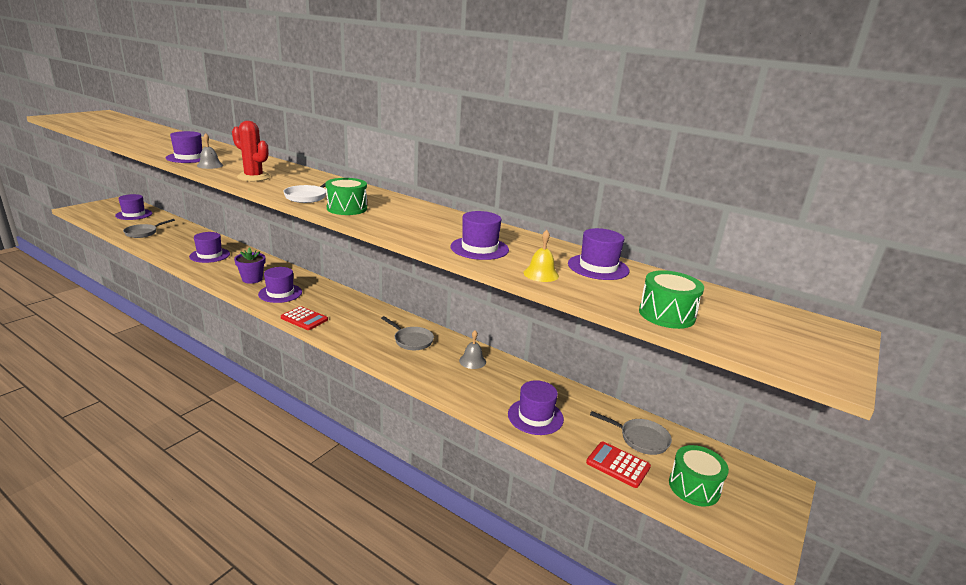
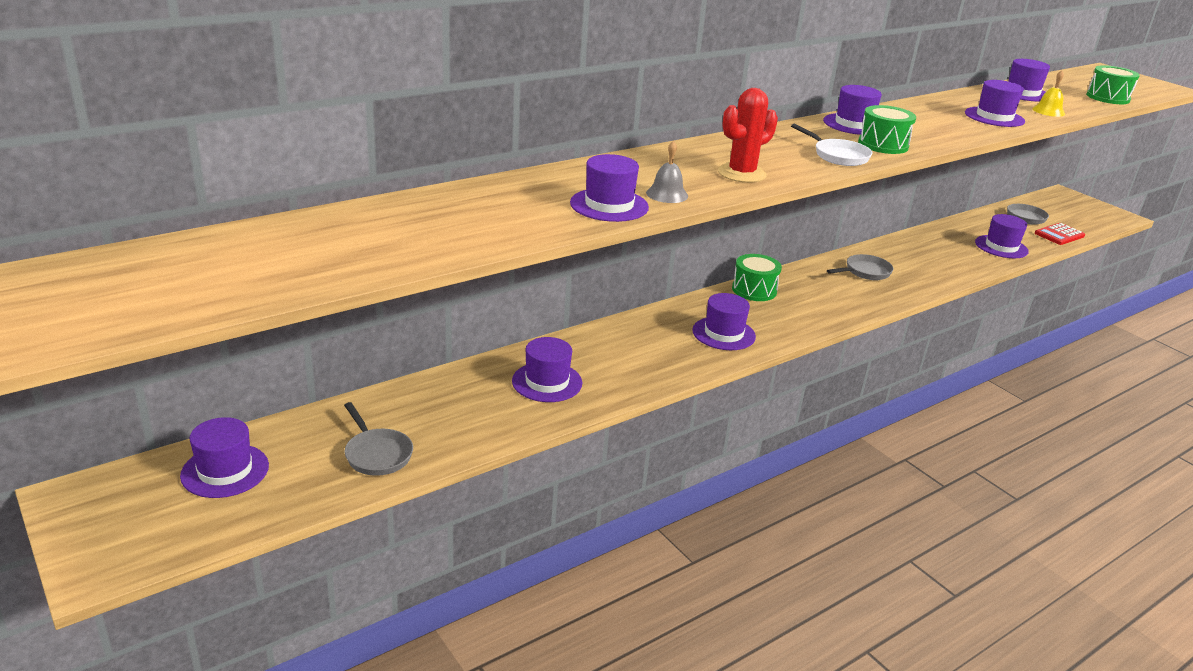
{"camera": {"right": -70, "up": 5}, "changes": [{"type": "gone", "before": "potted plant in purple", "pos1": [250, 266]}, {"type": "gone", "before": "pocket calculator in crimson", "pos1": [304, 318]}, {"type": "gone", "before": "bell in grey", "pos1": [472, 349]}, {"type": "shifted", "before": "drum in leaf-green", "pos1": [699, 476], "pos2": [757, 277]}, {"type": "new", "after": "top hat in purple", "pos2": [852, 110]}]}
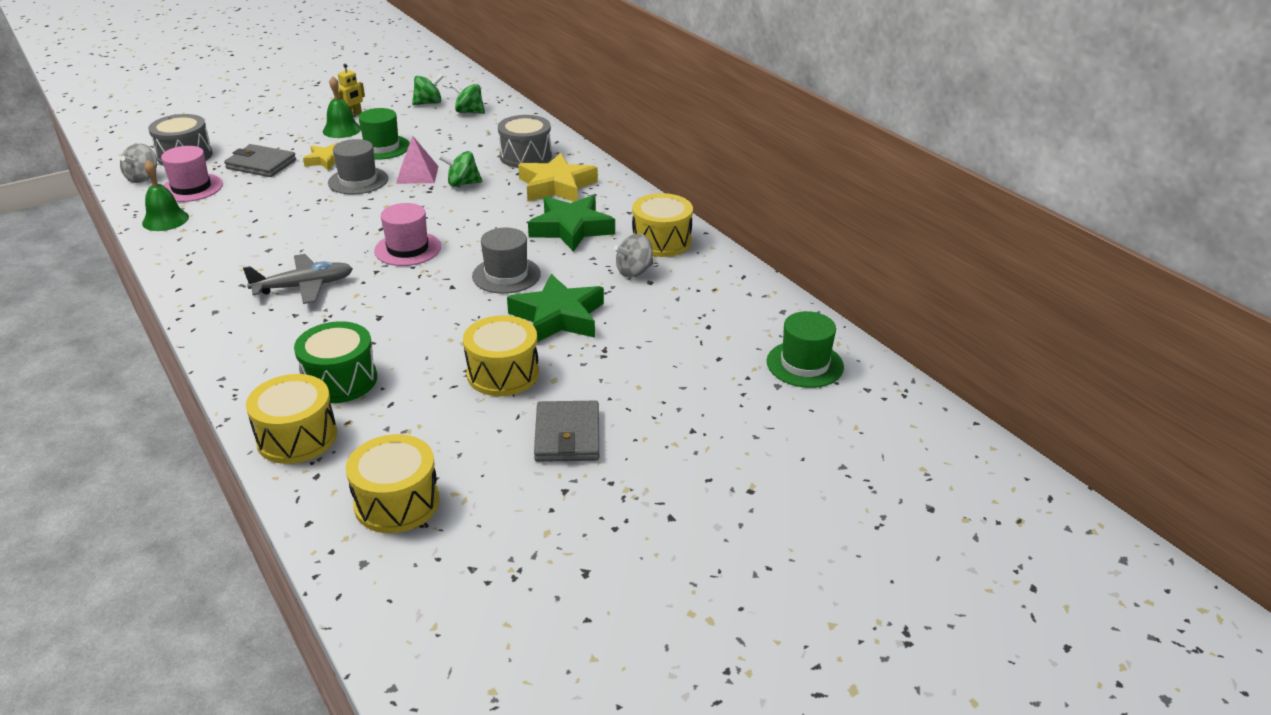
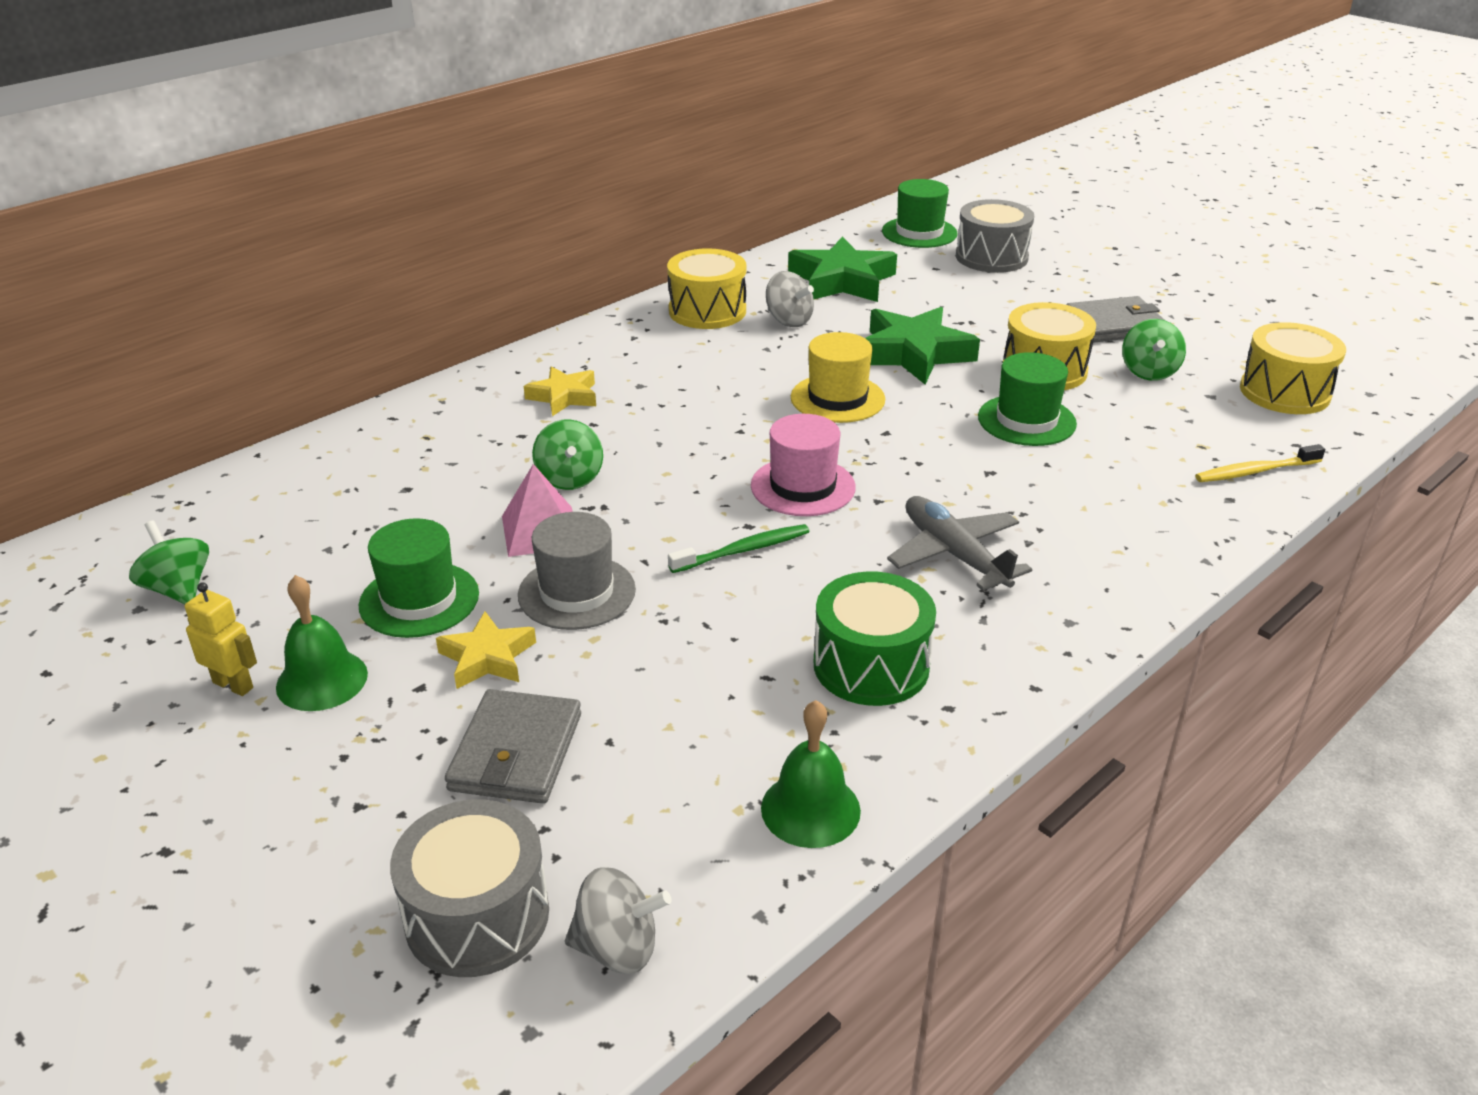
{"camera": {"right": -100, "up": 0}, "changes": [{"type": "shifted", "before": "toy top in leaf-green", "pos1": [467, 98], "pos2": [1154, 350]}, {"type": "shifted", "before": "drum in grey", "pos1": [525, 141], "pos2": [995, 236]}, {"type": "gone", "before": "top hat in pink", "pos1": [192, 174]}, {"type": "scaled", "before": "star in yellow", "pos1": [558, 177], "pos2": [560, 391], "scale": 0.58}, {"type": "shifted", "before": "star in leaf-green", "pos1": [571, 223], "pos2": [842, 269]}, {"type": "repainted", "before": "top hat in grey", "after": "top hat in yellow", "pos1": [506, 261], "pos2": [838, 377]}, {"type": "shifted", "before": "drum in leaf-green", "pos1": [335, 362], "pos2": [875, 639]}, {"type": "swapped", "before": "drum in yellow", "after": "dental brush in yellow", "pos1": [291, 419], "pos2": [1260, 463]}, {"type": "new", "after": "top hat in leaf-green", "pos2": [1027, 399]}, {"type": "new", "after": "dental brush in leaf-green", "pos2": [739, 548]}]}
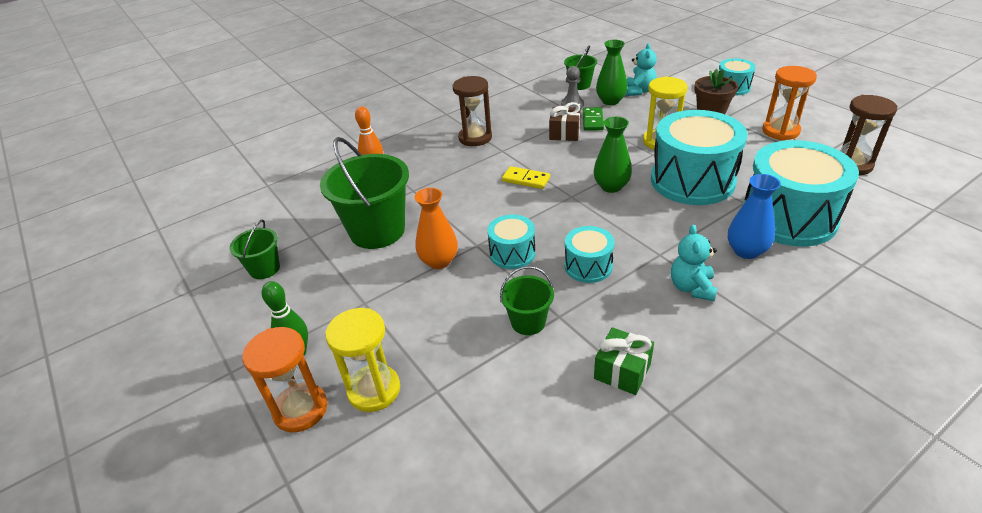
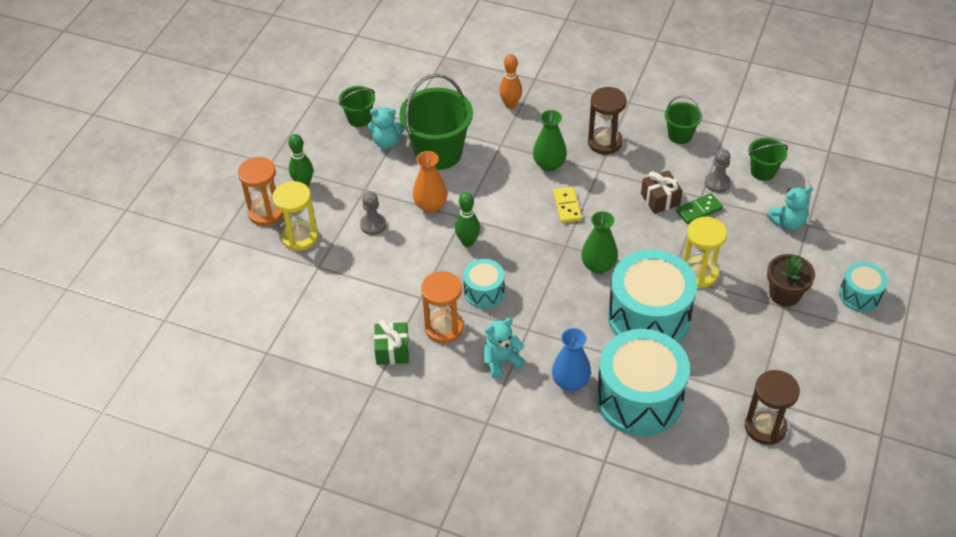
{"camera": {"right": 55, "up": 10}, "changes": [{"type": "shifted", "before": "vase in leaf-green", "pos1": [611, 72], "pos2": [550, 141]}, {"type": "shifted", "before": "sand timer in orange", "pos1": [789, 103], "pos2": [442, 307]}, {"type": "swapped", "before": "drum in teal", "after": "skittle in leaf-green", "pos1": [511, 242], "pos2": [467, 219]}, {"type": "shifted", "before": "pail in leaf-green", "pos1": [527, 300], "pos2": [683, 120]}, {"type": "new", "after": "teddy bear in teal", "pos2": [385, 128]}, {"type": "new", "after": "pawn in grey", "pos2": [373, 213]}]}
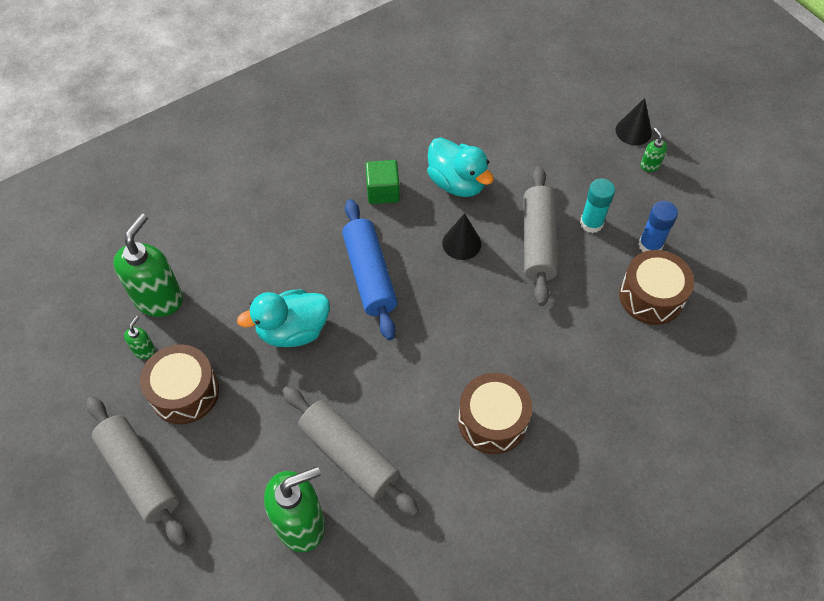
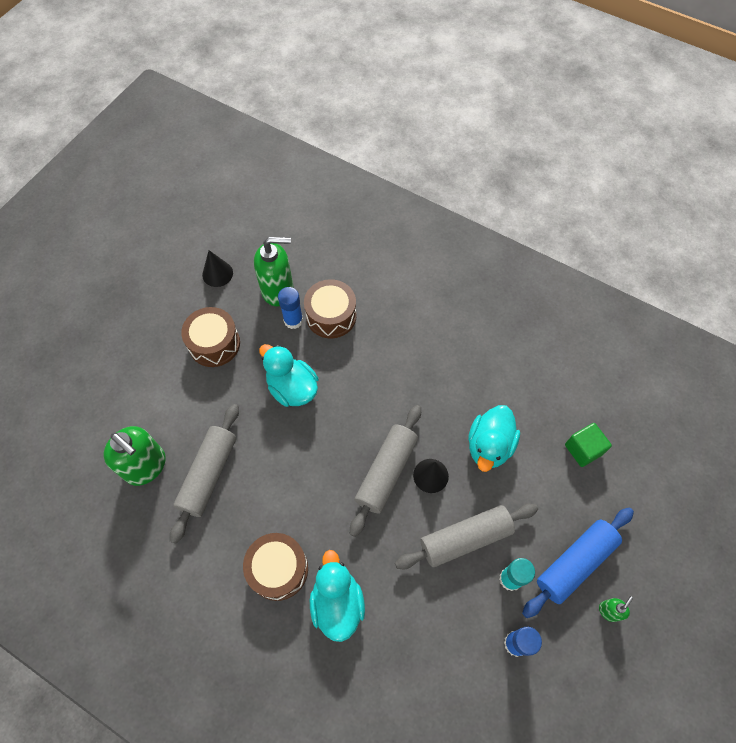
{"camera": {"right": 65, "up": 5}, "changes": [{"type": "shifted", "before": "cone shape in black", "pos1": [634, 122], "pos2": [217, 268]}, {"type": "shifted", "before": "block in leaf-green", "pos1": [382, 182], "pos2": [588, 445]}, {"type": "shifted", "before": "pastry roller in cobalt", "pos1": [369, 269], "pos2": [578, 562]}, {"type": "shifted", "before": "drum in brown", "pos1": [656, 287], "pos2": [330, 308]}, {"type": "gone", "before": "soap pump in leaf-green", "pos1": [140, 337]}, {"type": "shifted", "before": "pastry roller in grey", "pos1": [136, 471], "pos2": [385, 471]}, {"type": "new", "after": "glue in cobalt", "pos2": [290, 308]}, {"type": "new", "after": "duck in teal", "pos2": [337, 596]}]}
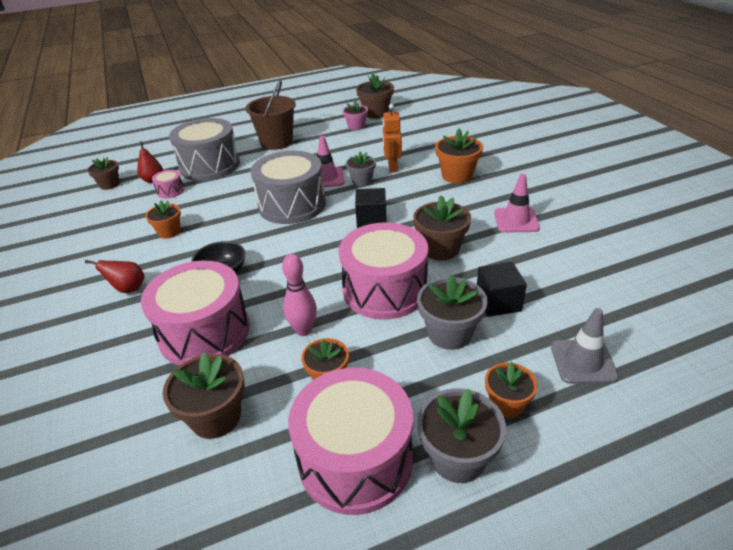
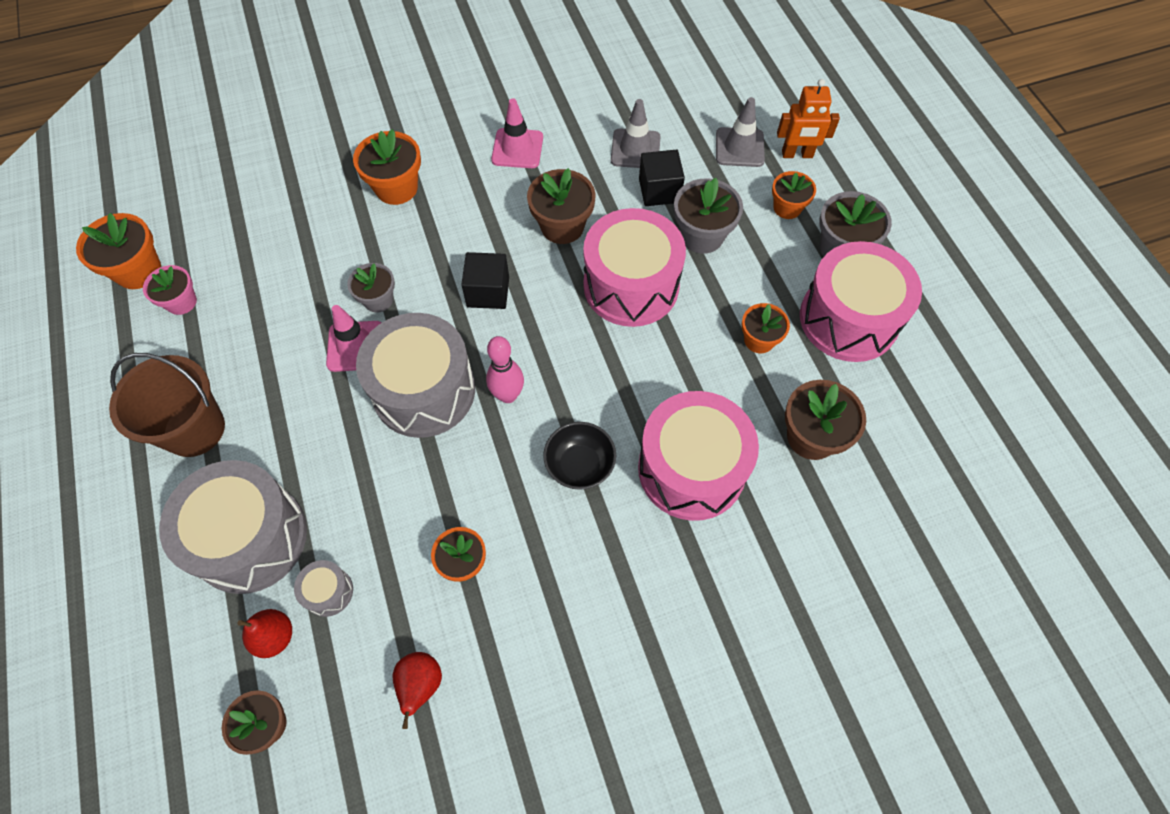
{"camera": {"right": -90, "up": 25}, "changes": [{"type": "repainted", "before": "potted plant in brown", "after": "potted plant in orange", "pos1": [375, 95], "pos2": [118, 251]}, {"type": "shifted", "before": "robot figure in orange", "pos1": [392, 138], "pos2": [808, 118]}, {"type": "repainted", "before": "drum in pink", "after": "drum in grey", "pos1": [168, 184], "pos2": [323, 588]}, {"type": "shifted", "before": "skittle in pink", "pos1": [299, 295], "pos2": [505, 369]}, {"type": "shifted", "before": "pear fruit in crimson", "pos1": [115, 276], "pos2": [417, 690]}, {"type": "new", "after": "road cone in grey", "pos2": [636, 133]}]}
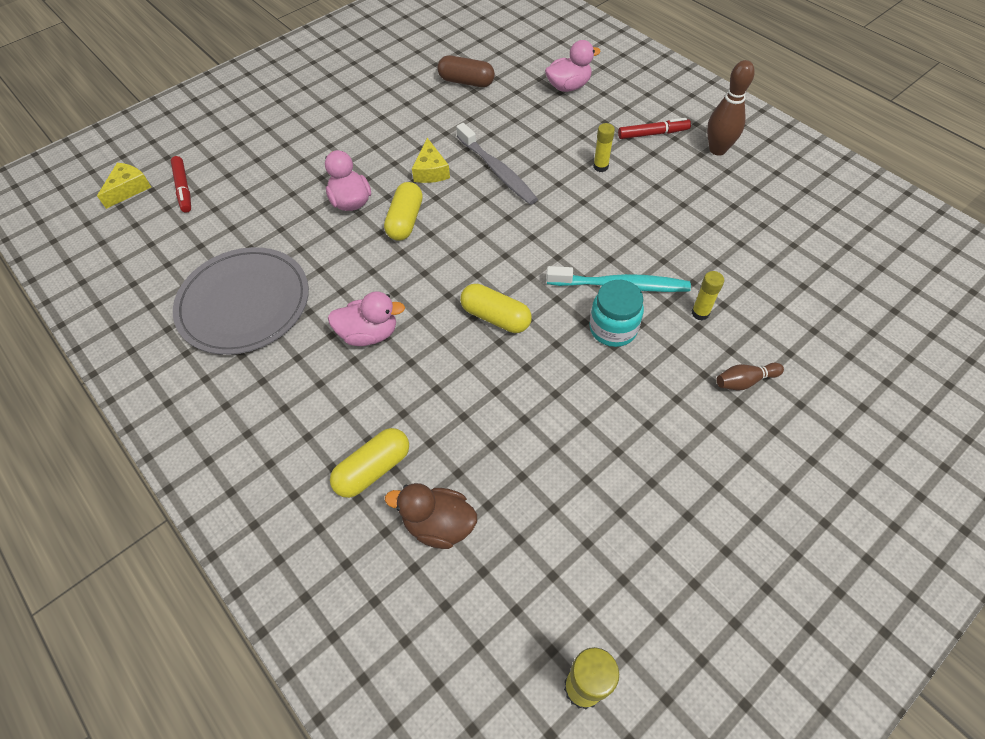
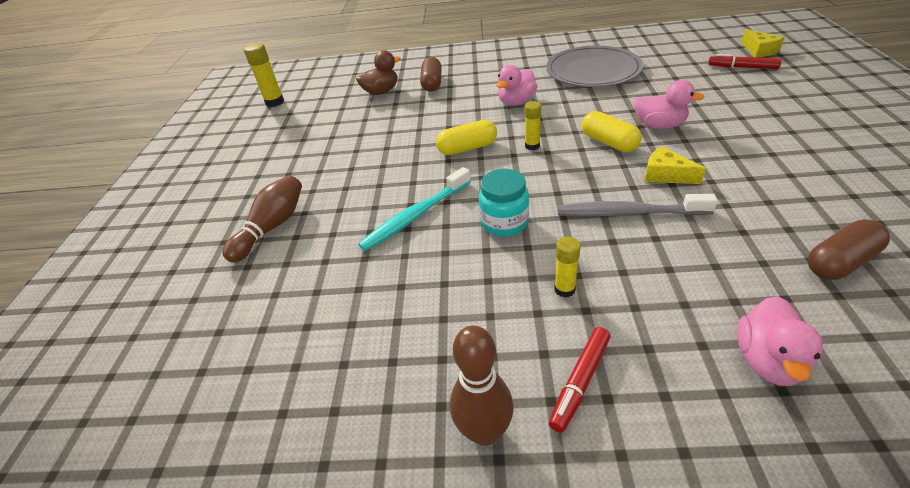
{"camera": {"right": 135, "up": -15}, "changes": [{"type": "shifted", "before": "glue in yellow", "pos1": [707, 295], "pos2": [533, 125]}, {"type": "shifted", "before": "jar in teal", "pos1": [616, 313], "pos2": [504, 202]}, {"type": "scaled", "before": "skittle in brown", "pos1": [750, 376], "pos2": [262, 219], "scale": 1.7}, {"type": "repainted", "before": "capsule in yellow", "after": "capsule in brown", "pos1": [369, 463], "pos2": [431, 74]}]}
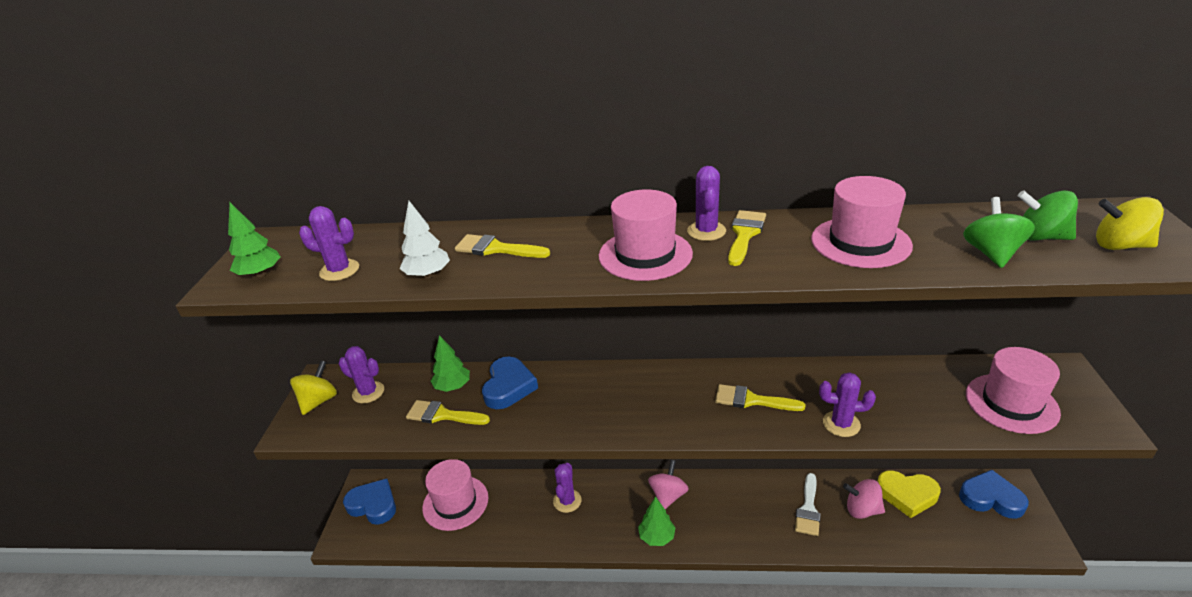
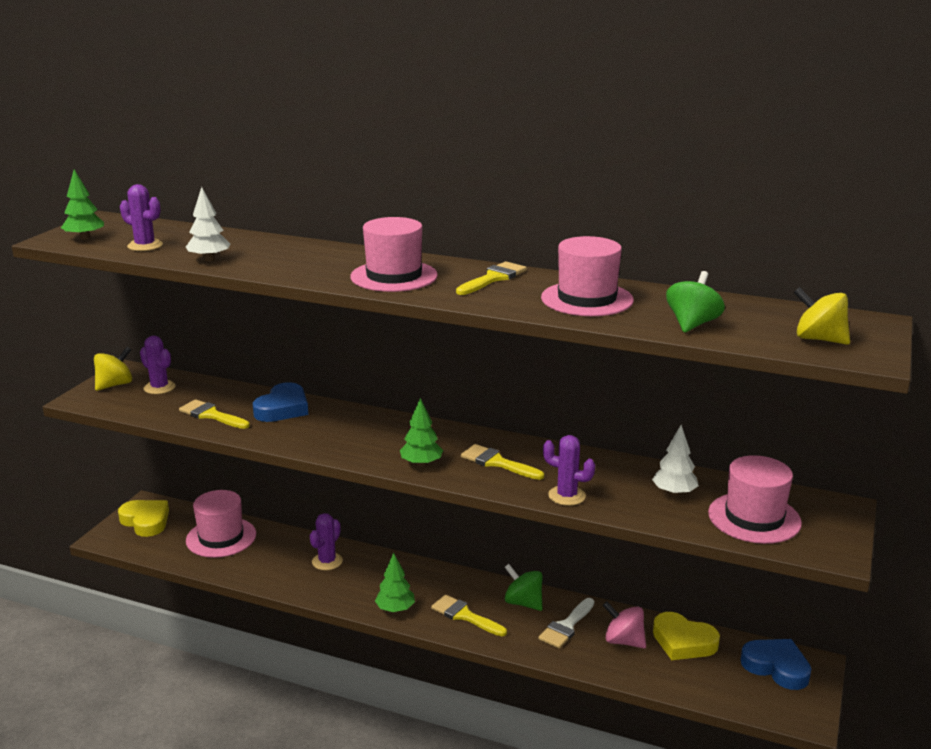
{"camera": {"right": 15, "up": -10}, "changes": [{"type": "gone", "before": "prickly plant in purple", "pos1": [706, 203]}, {"type": "shifted", "before": "toy top in leaf-green", "pos1": [1048, 215], "pos2": [524, 587]}, {"type": "shifted", "before": "paintbrush in yellow", "pos1": [502, 246], "pos2": [469, 615]}, {"type": "shifted", "before": "toy tree in leaf-green", "pos1": [450, 363], "pos2": [421, 432]}, {"type": "gone", "before": "toy top in pink", "pos1": [668, 484]}, {"type": "repainted", "before": "heart shape in cobalt", "after": "heart shape in yellow", "pos1": [369, 502], "pos2": [143, 518]}, {"type": "new", "after": "toy tree in snow-white", "pos2": [675, 460]}]}
